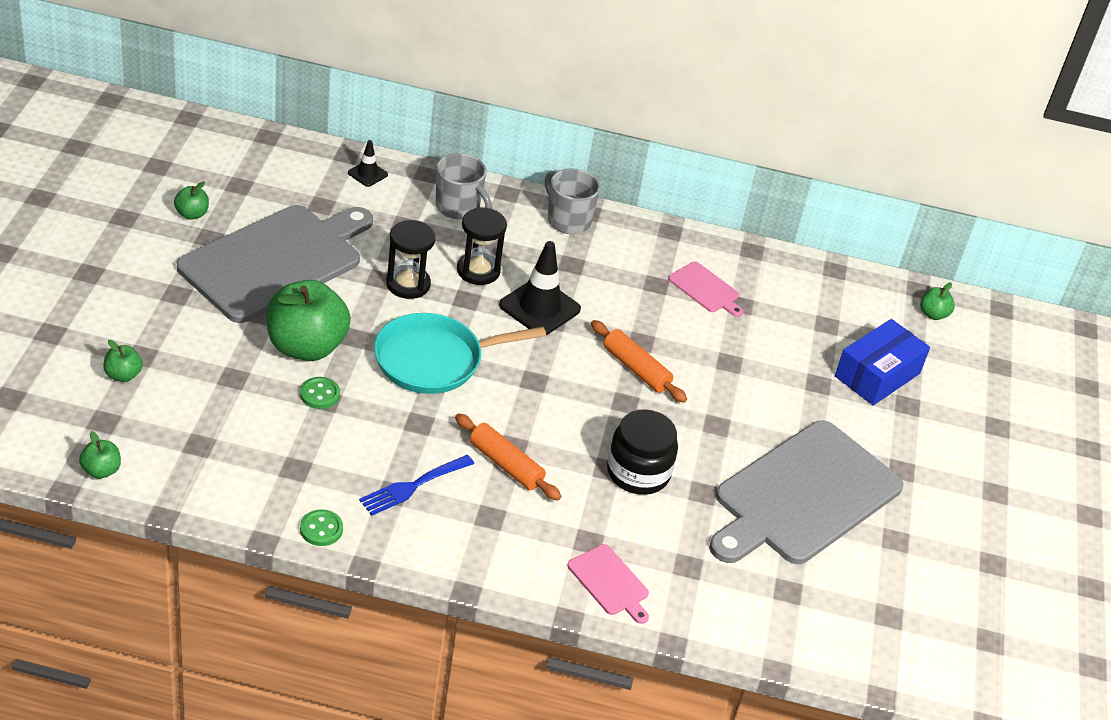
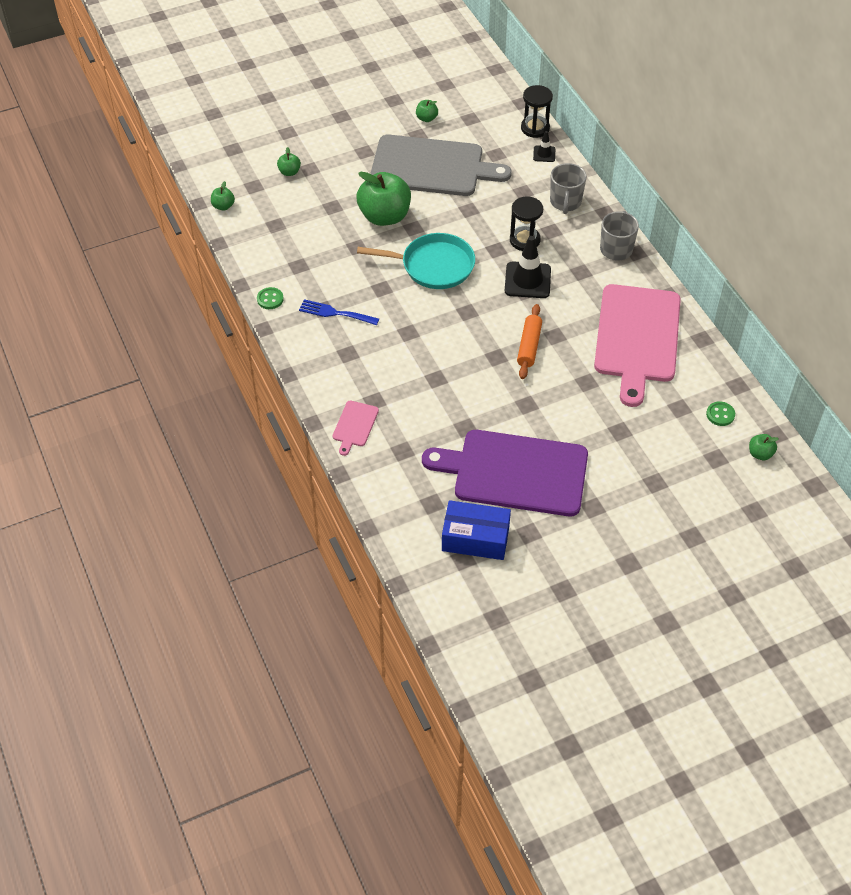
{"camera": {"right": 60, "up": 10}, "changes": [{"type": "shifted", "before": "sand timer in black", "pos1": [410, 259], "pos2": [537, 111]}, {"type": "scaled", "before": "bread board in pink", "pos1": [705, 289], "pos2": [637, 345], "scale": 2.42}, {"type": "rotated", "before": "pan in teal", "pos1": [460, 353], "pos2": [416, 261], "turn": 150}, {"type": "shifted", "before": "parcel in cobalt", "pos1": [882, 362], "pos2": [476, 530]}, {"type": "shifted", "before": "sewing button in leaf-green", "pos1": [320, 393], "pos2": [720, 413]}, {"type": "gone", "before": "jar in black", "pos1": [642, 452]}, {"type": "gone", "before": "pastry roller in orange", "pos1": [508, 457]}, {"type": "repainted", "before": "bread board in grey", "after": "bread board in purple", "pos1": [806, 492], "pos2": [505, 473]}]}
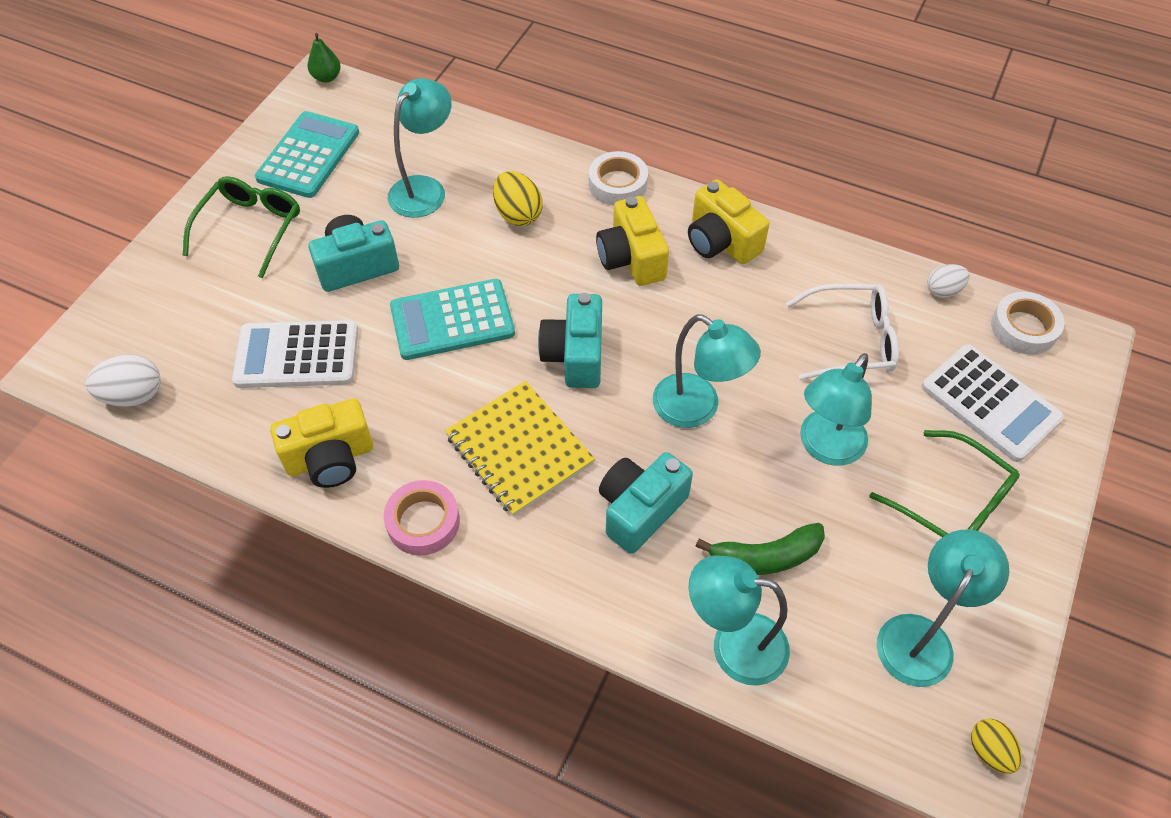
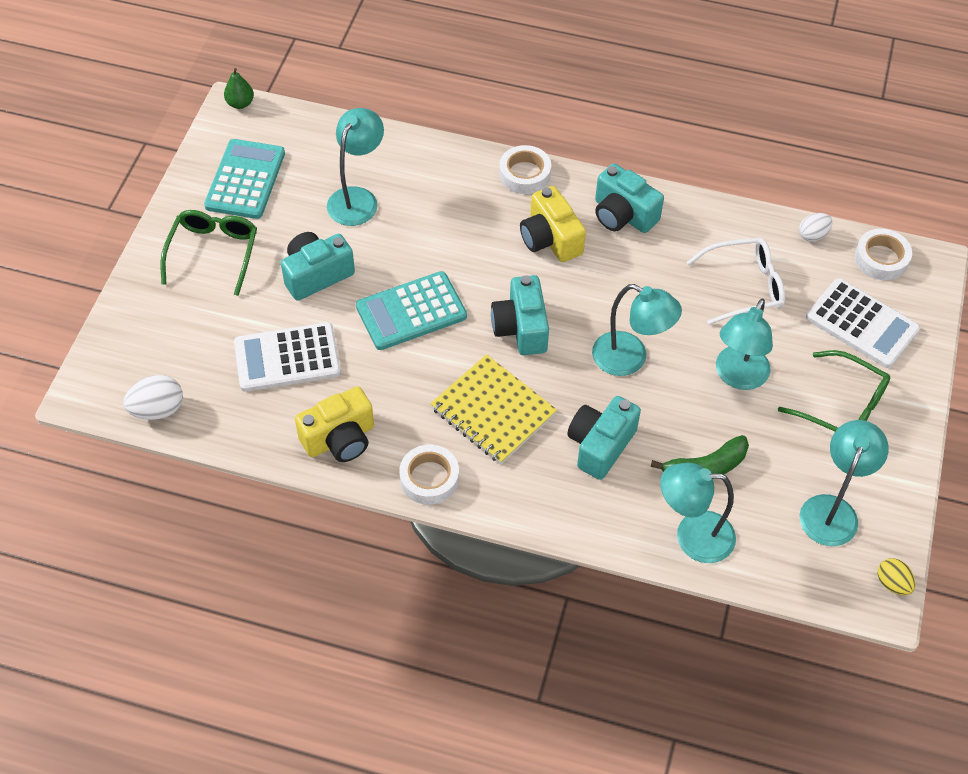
{"camera": {"right": -10, "up": 0}, "changes": [{"type": "gone", "before": "egg in yellow", "pos1": [518, 198]}, {"type": "repainted", "before": "compact camera in yellow", "after": "compact camera in teal", "pos1": [728, 221], "pos2": [629, 198]}, {"type": "repainted", "before": "sticky tape in pink", "after": "sticky tape in snow-white", "pos1": [422, 518], "pos2": [429, 475]}]}
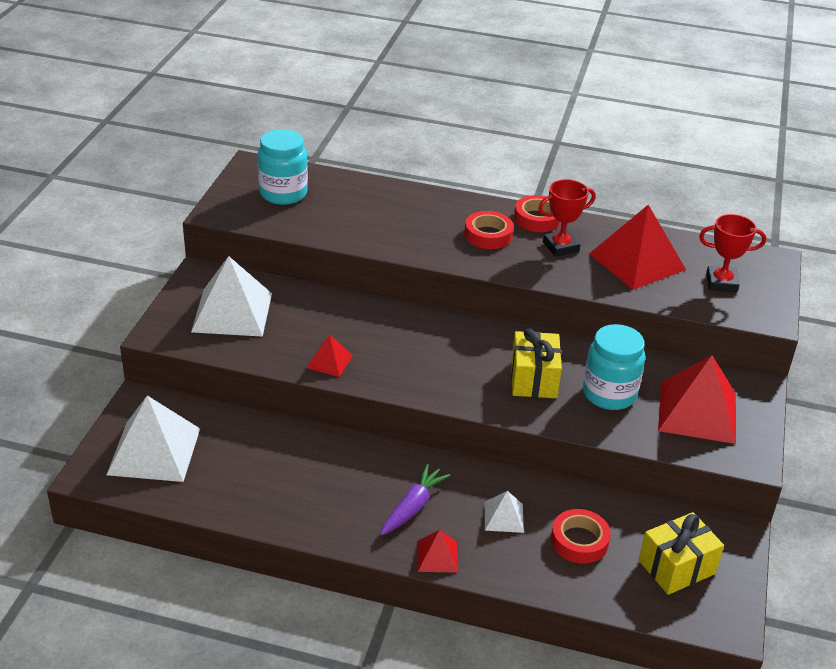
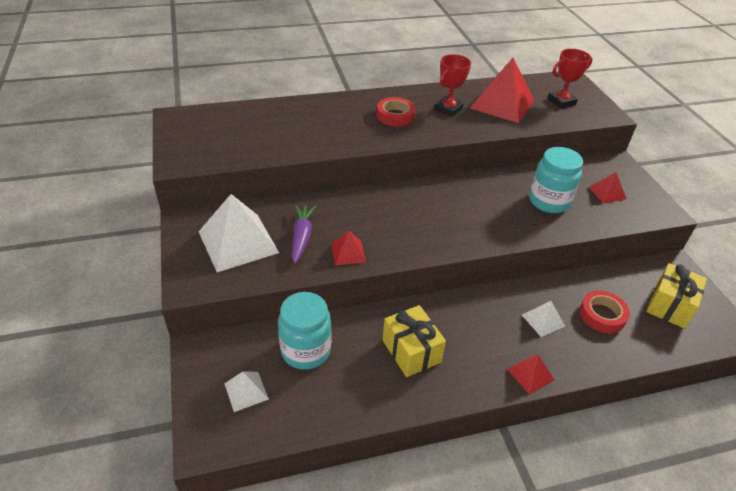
{"camera": {"right": -30, "up": 5}, "changes": [{"type": "shifted", "before": "jar in teal", "pos1": [283, 167], "pos2": [304, 331]}, {"type": "gone", "before": "sticky tape in crimson", "pos1": [537, 213]}, {"type": "shifted", "before": "wrapped gift in yellow", "pos1": [536, 363], "pos2": [414, 341]}, {"type": "scaled", "before": "solid pyramid in crimson", "pos1": [697, 399], "pos2": [608, 188], "scale": 0.49}, {"type": "scaled", "before": "solid pyramid in snow-white", "pos1": [153, 439], "pos2": [246, 392], "scale": 0.49}, {"type": "shifted", "before": "toy carrot in purple", "pos1": [415, 499], "pos2": [304, 233]}]}
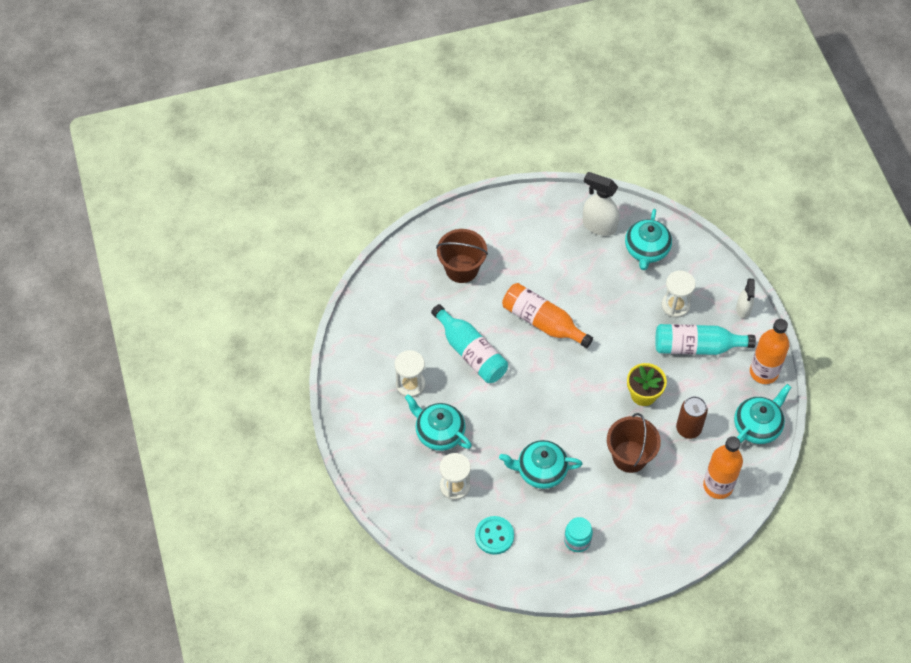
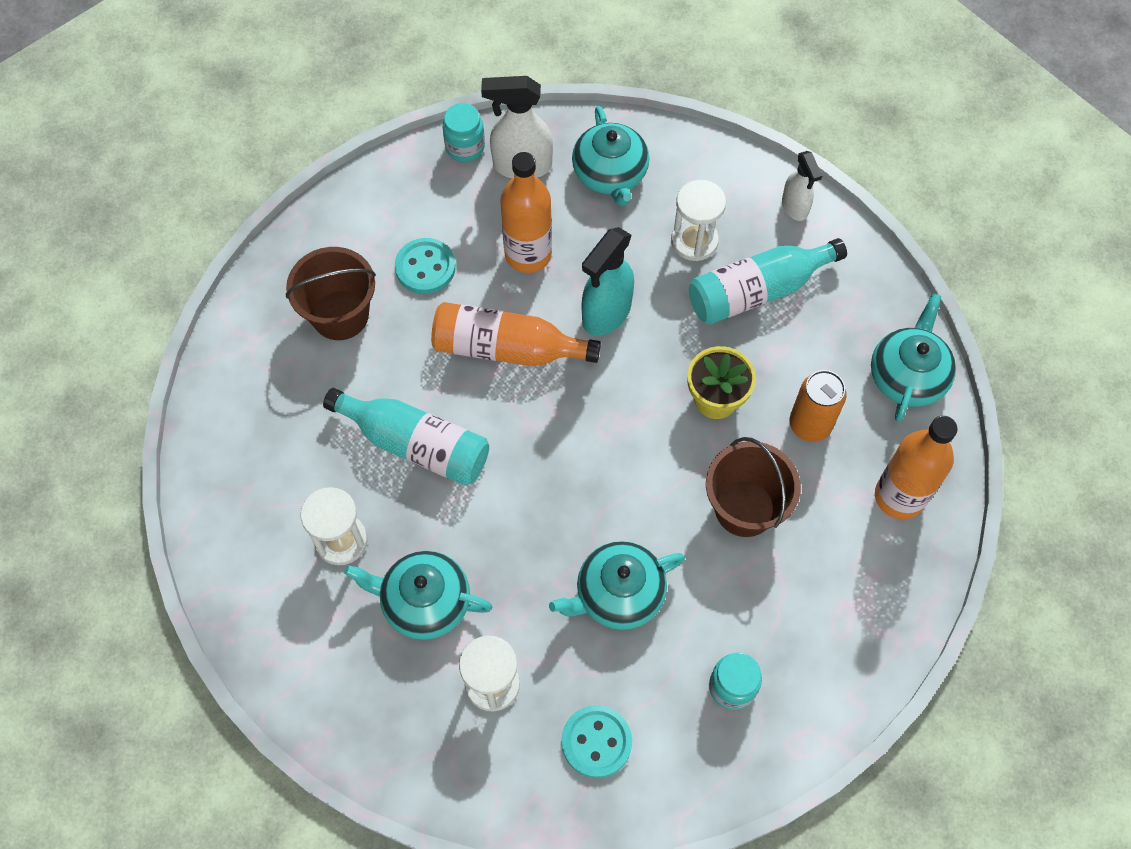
{"camera": {"right": -25, "up": 5}, "changes": [{"type": "shifted", "before": "flask in orange", "pos1": [769, 351], "pos2": [526, 212]}, {"type": "repainted", "before": "tin in brown", "after": "tin in orange", "pos1": [692, 417], "pos2": [818, 406]}, {"type": "new", "after": "jar in teal", "pos2": [464, 132]}, {"type": "new", "after": "spray bottle in teal", "pos2": [608, 281]}, {"type": "new", "after": "sewing button in teal", "pos2": [425, 266]}]}
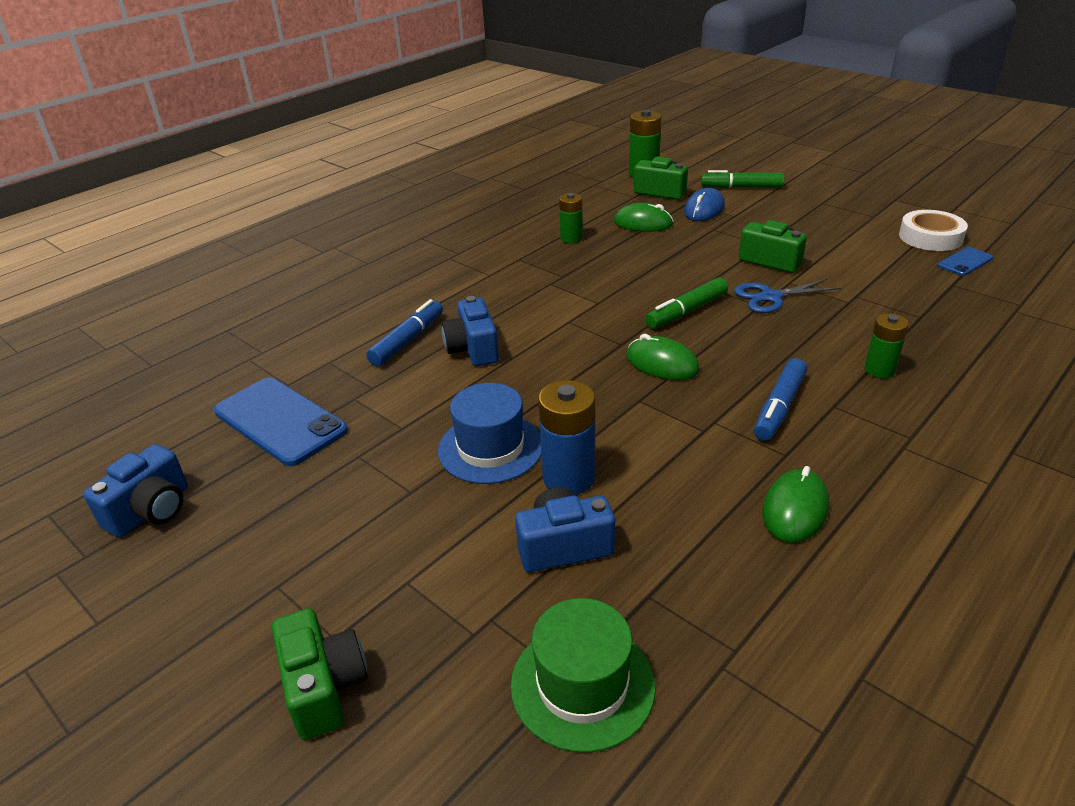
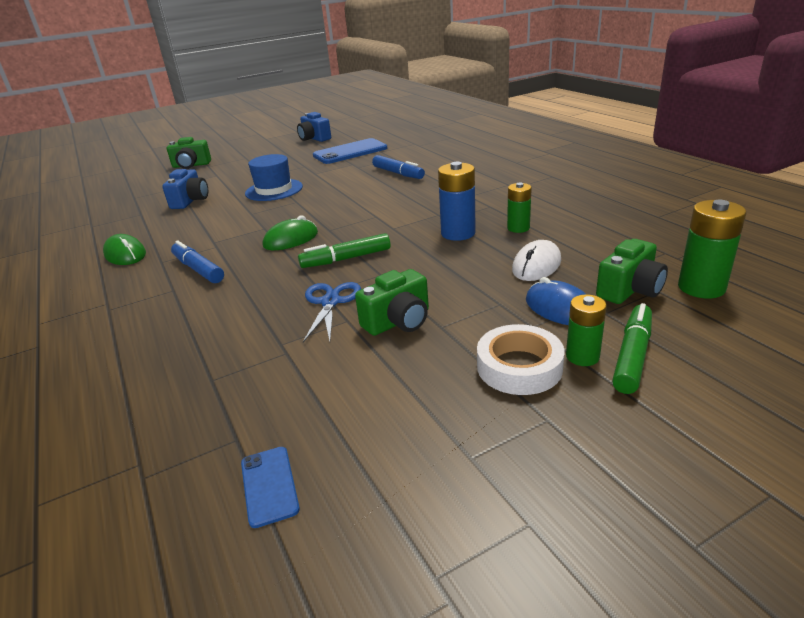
{"camera": {"right": 110, "up": -5}, "changes": [{"type": "repainted", "before": "PC mouse in leaf-green", "after": "PC mouse in snow-white", "pos1": [644, 217], "pos2": [536, 260]}, {"type": "shifted", "before": "sticky tape in snow-white", "pos1": [933, 230], "pos2": [521, 359]}, {"type": "rotated", "before": "marker pen in leaf-green", "pos1": [686, 303], "pos2": [344, 250], "turn": -90}, {"type": "gone", "before": "compact camera in cobalt", "pos1": [470, 331]}, {"type": "shifted", "before": "power cell in leaf-green", "pos1": [886, 345], "pos2": [586, 330]}, {"type": "shifted", "before": "power cell in cobalt", "pos1": [567, 437], "pos2": [457, 201]}, {"type": "gone", "before": "top hat in leaf-green", "pos1": [583, 675]}]}
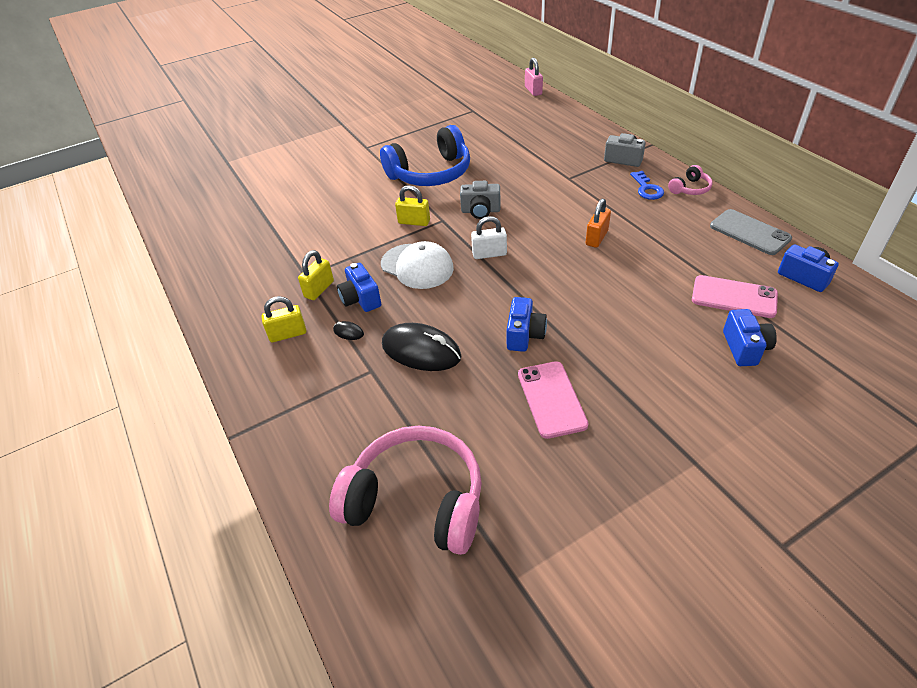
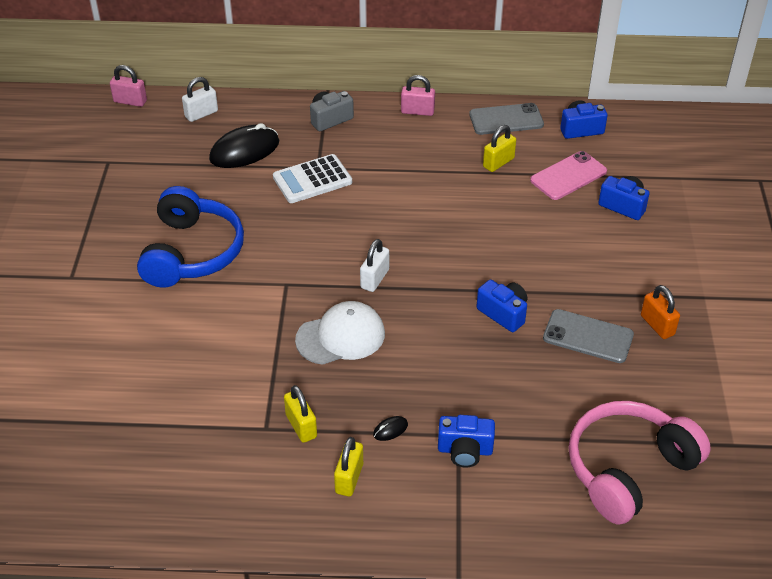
{"camera": {"right": -60, "up": 0}, "changes": [{"type": "swapped", "before": "headphones in pink", "after": "lock in pink", "pos1": [690, 180], "pos2": [418, 95]}, {"type": "gone", "before": "key in cobalt", "pos1": [647, 185]}, {"type": "gone", "before": "compact camera in grey", "pos1": [480, 200]}, {"type": "shifted", "before": "lock in yellow", "pos1": [412, 205], "pos2": [499, 148]}, {"type": "shifted", "before": "lock in orange", "pos1": [598, 223], "pos2": [660, 312]}, {"type": "shifted", "before": "compact camera in cobalt", "pos1": [359, 287], "pos2": [466, 441]}, {"type": "shifted", "before": "PC mouse in black", "pos1": [421, 347], "pos2": [244, 145]}, {"type": "repainted", "before": "smartphone in pink", "after": "smartphone in grey", "pos1": [553, 400], "pos2": [588, 336]}, {"type": "new", "after": "lock in snow-white", "pos2": [200, 99]}, {"type": "new", "after": "pocket calculator in snow-white", "pos2": [312, 178]}]}
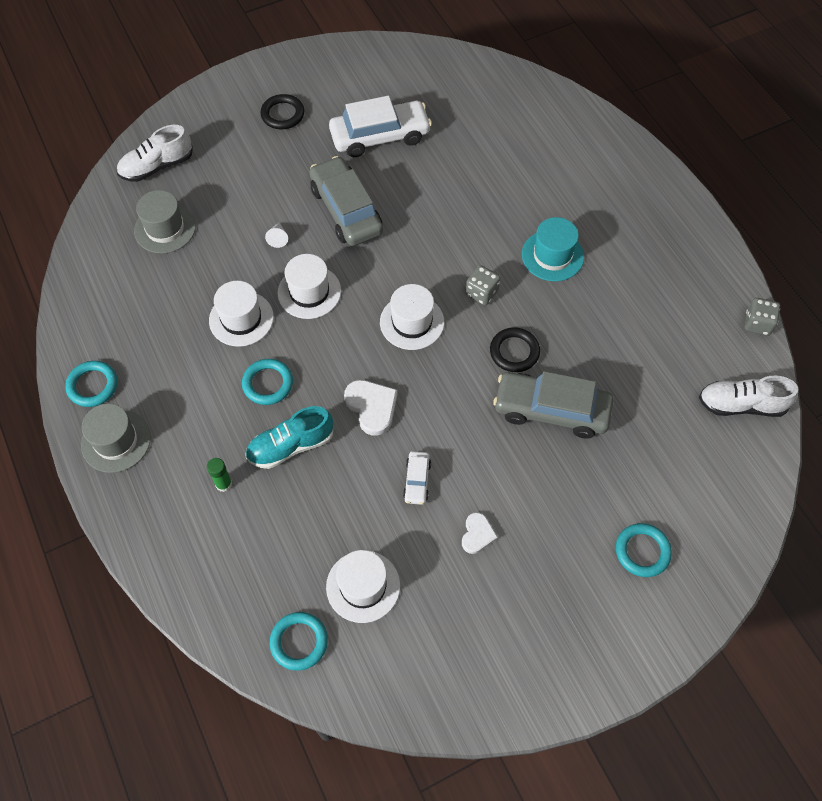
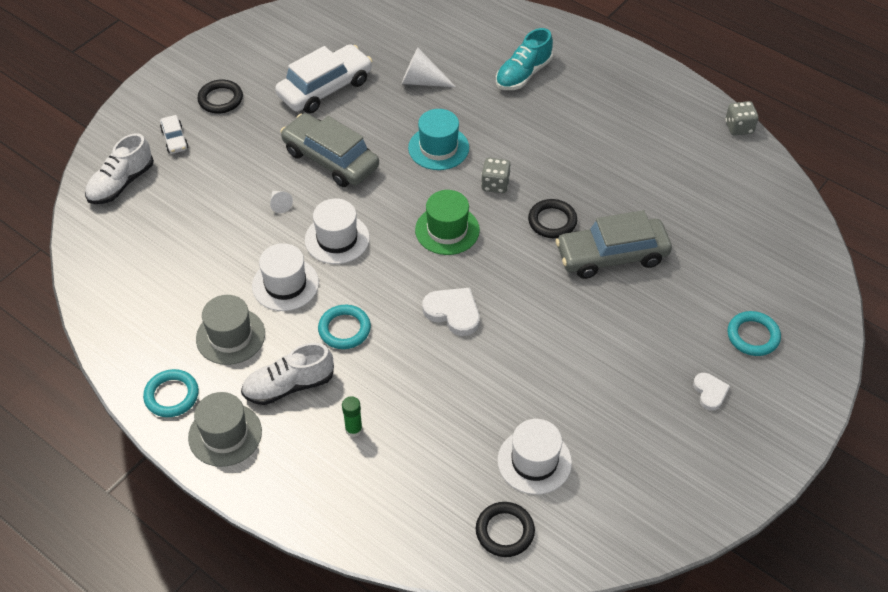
{"camera": {"right": -25, "up": -10}, "changes": [{"type": "shifted", "before": "top hat in grey", "pos1": [165, 222], "pos2": [230, 330]}, {"type": "shifted", "before": "top hat in teal", "pos1": [553, 249], "pos2": [438, 139]}, {"type": "repainted", "before": "top hat in snow-white", "after": "top hat in leaf-green", "pos1": [412, 317], "pos2": [447, 222]}, {"type": "shifted", "before": "shoe in snow-white", "pos1": [748, 396], "pos2": [287, 374]}, {"type": "shifted", "before": "shoe in teal", "pos1": [289, 437], "pos2": [524, 59]}, {"type": "shifted", "before": "automobile in snow-white", "pos1": [417, 478], "pos2": [174, 134]}, {"type": "shifted", "before": "heart shape in snow-white", "pos1": [480, 533], "pos2": [711, 392]}, {"type": "repainted", "before": "ring in teal", "after": "ring in black", "pos1": [299, 641], "pos2": [505, 529]}, {"type": "new", "after": "cone shape in snow-white", "pos2": [429, 67]}]}
